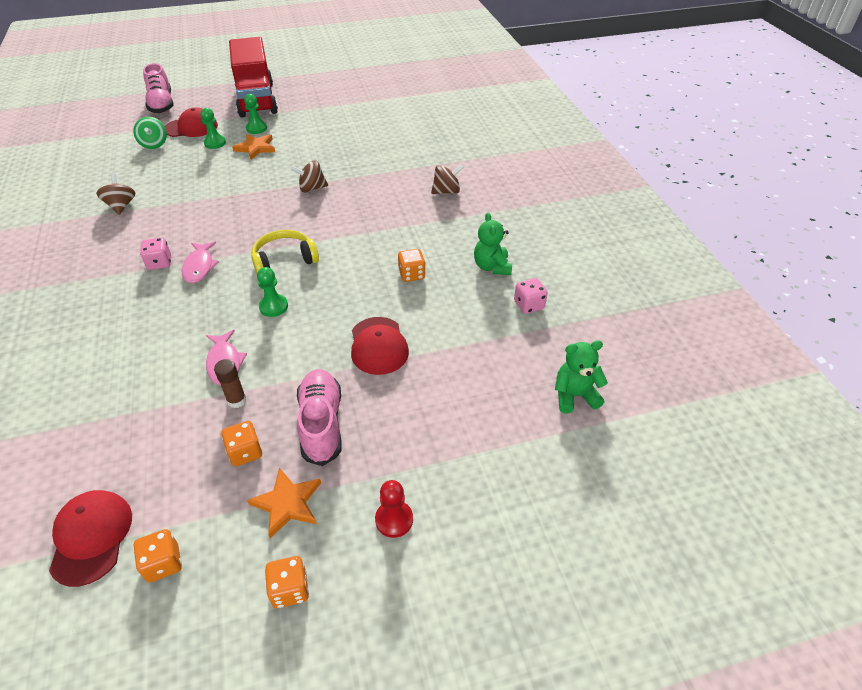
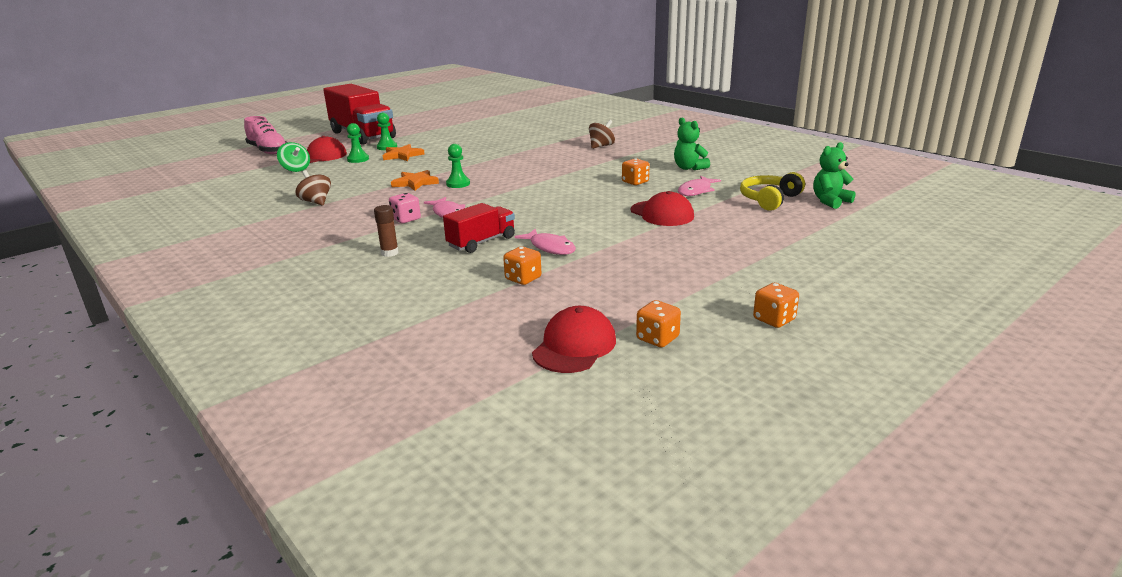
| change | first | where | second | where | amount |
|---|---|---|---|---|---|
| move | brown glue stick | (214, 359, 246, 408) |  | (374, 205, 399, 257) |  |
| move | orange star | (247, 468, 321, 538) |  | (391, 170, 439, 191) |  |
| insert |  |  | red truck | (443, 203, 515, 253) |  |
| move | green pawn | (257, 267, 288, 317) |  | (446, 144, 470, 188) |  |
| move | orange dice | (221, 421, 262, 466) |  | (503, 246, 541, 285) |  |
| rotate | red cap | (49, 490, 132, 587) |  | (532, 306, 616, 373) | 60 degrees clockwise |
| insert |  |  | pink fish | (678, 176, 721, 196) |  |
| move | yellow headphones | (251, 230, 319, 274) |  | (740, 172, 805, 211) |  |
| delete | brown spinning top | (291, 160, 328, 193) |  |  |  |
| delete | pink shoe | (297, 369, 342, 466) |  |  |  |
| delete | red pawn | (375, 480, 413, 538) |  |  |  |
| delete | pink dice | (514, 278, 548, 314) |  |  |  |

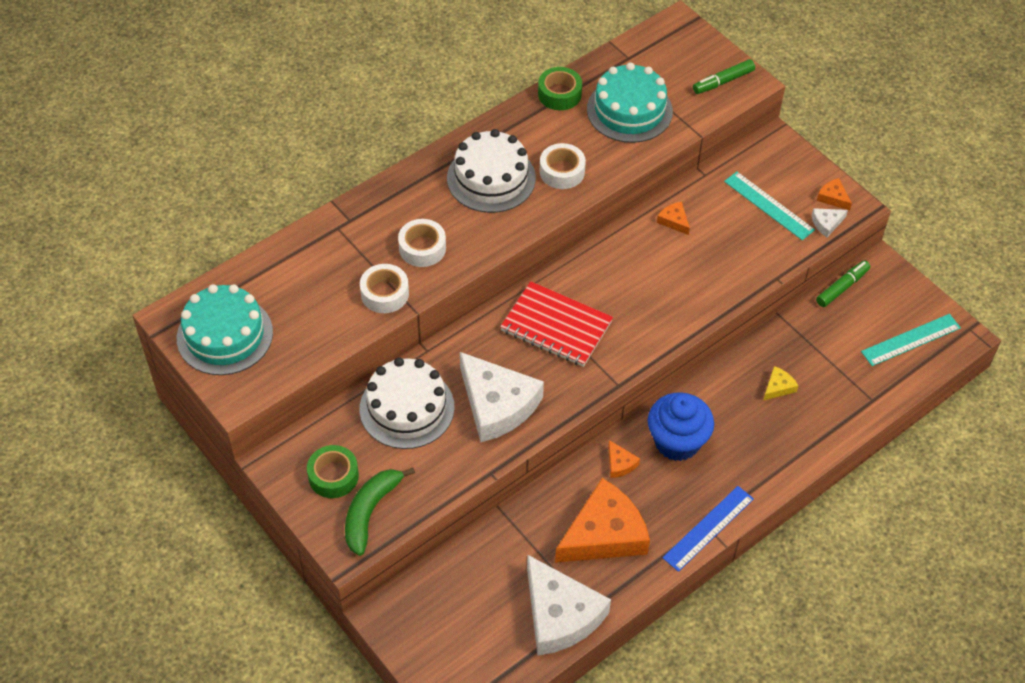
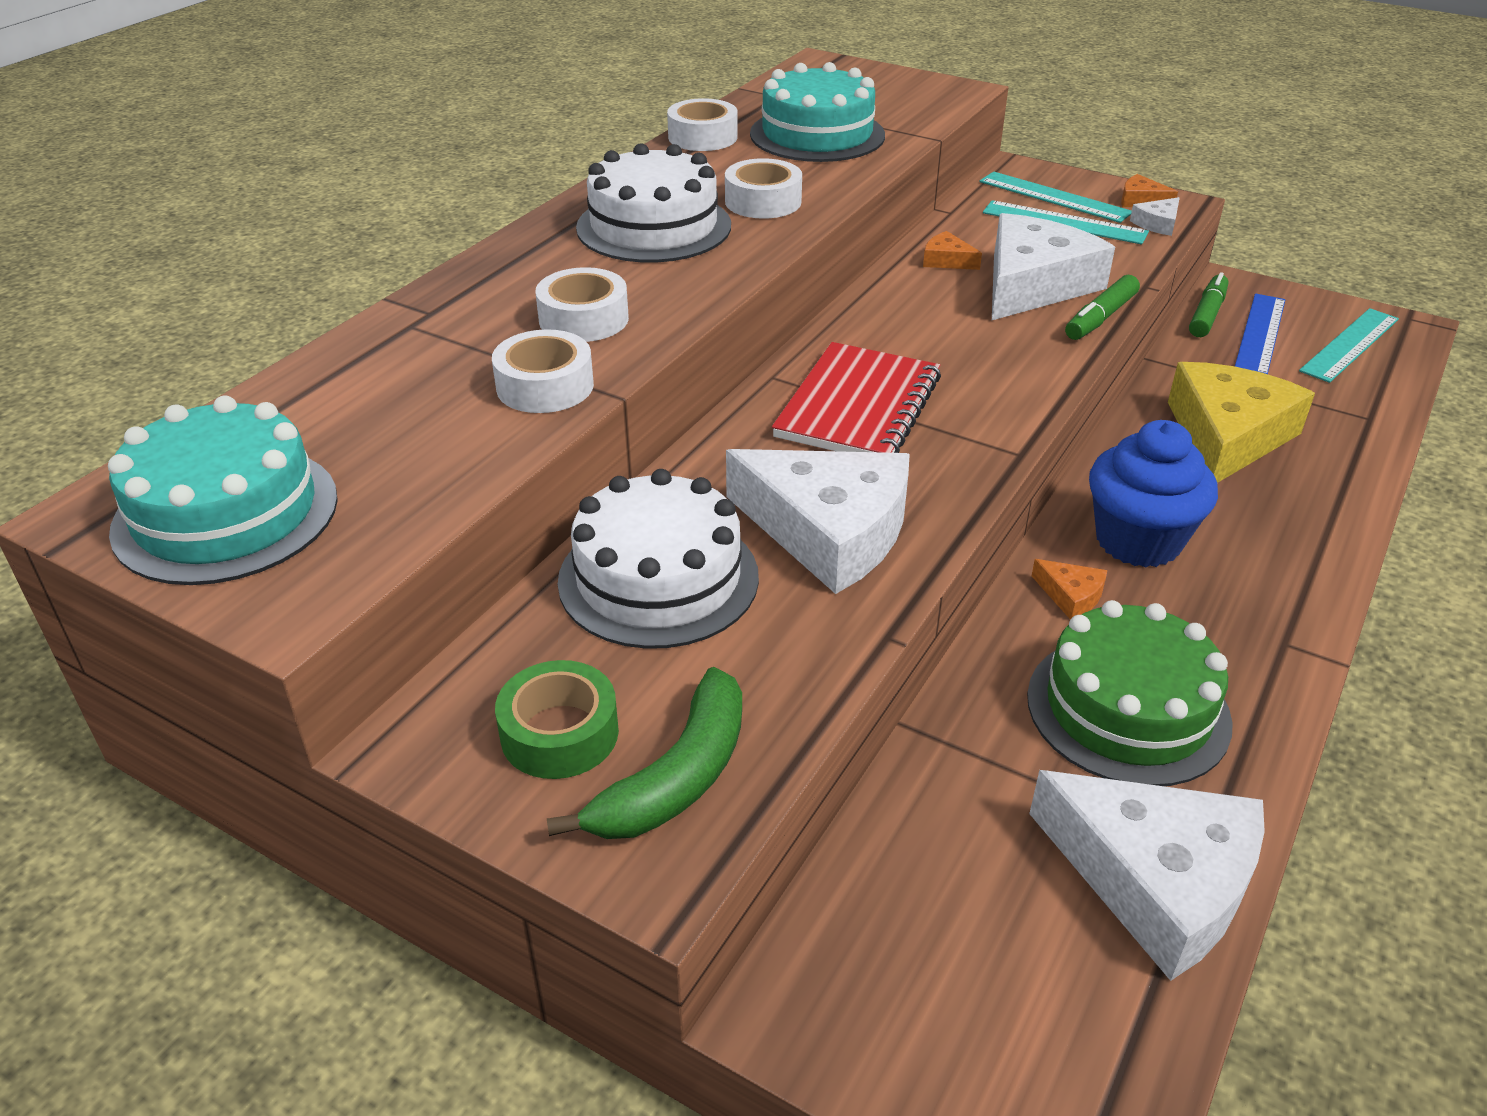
| change | first | where | second | where | amount |
|---|---|---|---|---|---|
| rotate | green banana | (345, 467, 415, 556) |  | (547, 667, 742, 839) | 150 degrees counterclockwise |
| recolor | green tape | (538, 67, 582, 110) | white tape | (667, 98, 738, 151) |  |
| rotate | red notebook | (500, 281, 613, 367) |  | (772, 342, 941, 453) | 75 degrees counterclockwise |
| insert |  |  | turquoise ruler | (980, 171, 1132, 223) |  |
| insert |  |  | white cheese | (992, 213, 1115, 320) |  |
| replace | orange cheese | (555, 478, 650, 563) | green cake | (1027, 600, 1233, 786) |  |
| move | green marker | (693, 59, 755, 94) |  | (1065, 275, 1140, 340) |  |
| resize | yellow cheese | (763, 366, 798, 401) |  | (1168, 362, 1315, 483) | x2.42 |
| move | blue ruler | (663, 486, 754, 572) |  | (1235, 294, 1285, 374) |  |

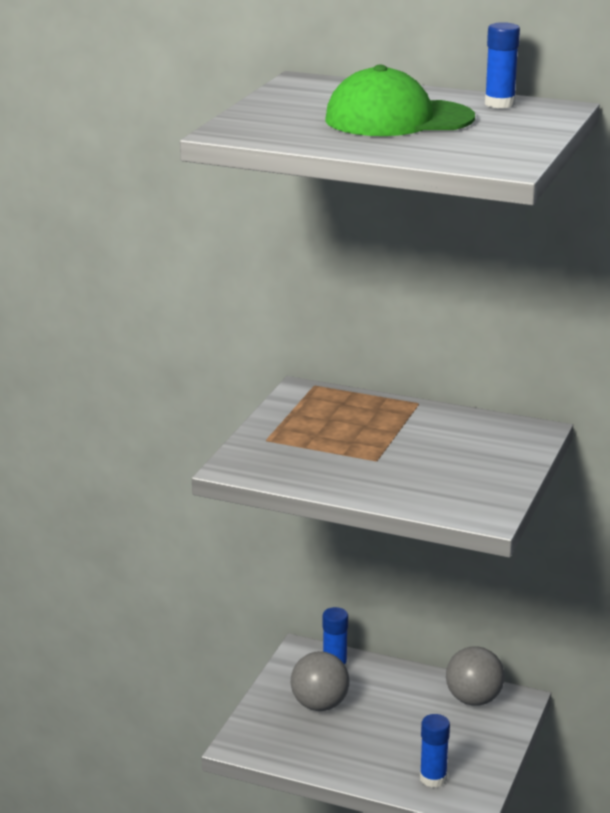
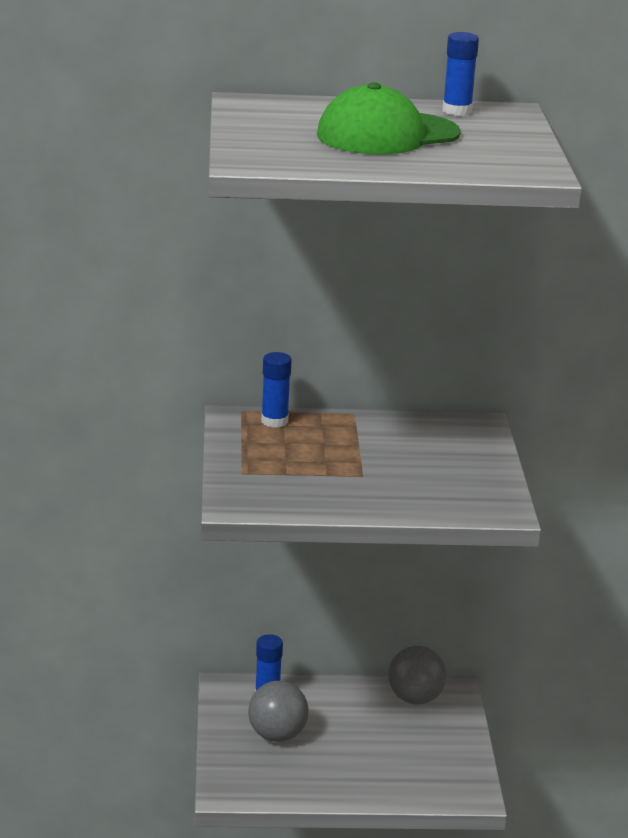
| change | first | where | second | where | amount |
|---|---|---|---|---|---|
| move | blue glue stick | (420, 714, 450, 787) |  | (261, 352, 292, 428) |  |

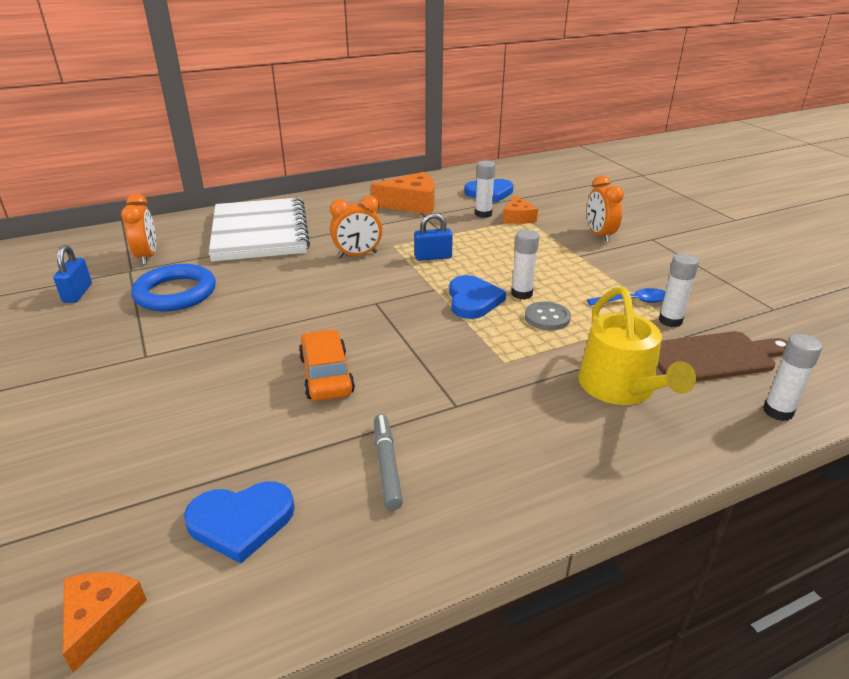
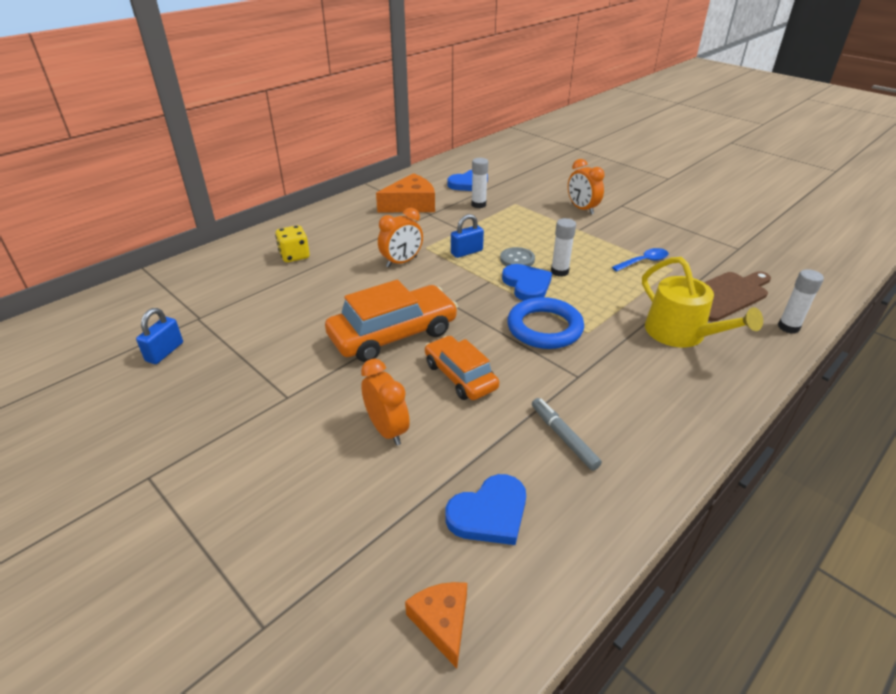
| change | first | where | second | where | amount |
|---|---|---|---|---|---|
| rotate | blue padlock | (53, 245, 92, 303) |  | (136, 308, 183, 364) | 45 degrees clockwise |
| replace | white notebook | (208, 197, 310, 262) | yellow dice | (275, 225, 310, 262) |  |
| insert |  |  | orange car | (325, 280, 458, 362) |  |
| move | orange clock | (121, 193, 156, 265) |  | (361, 359, 410, 446) |  |
| move | grey button | (525, 302, 571, 330) |  | (500, 247, 535, 266) |  |
| move | blue ring | (131, 264, 216, 311) |  | (507, 297, 584, 349) |  |
| delete | orange cheese | (503, 195, 538, 224) |  |  |  |
| delete | white glue stick | (659, 253, 699, 327) |  |  |  |

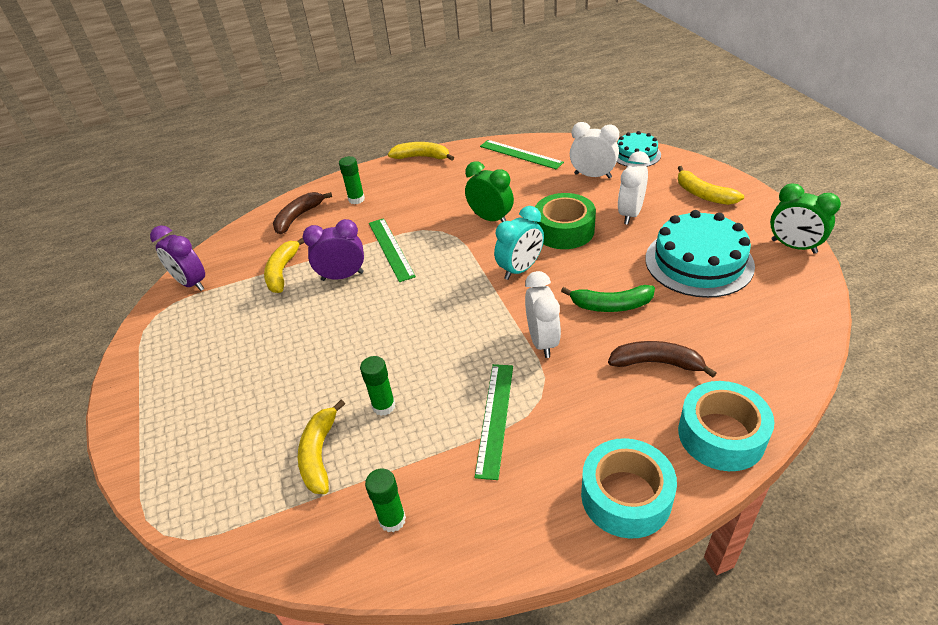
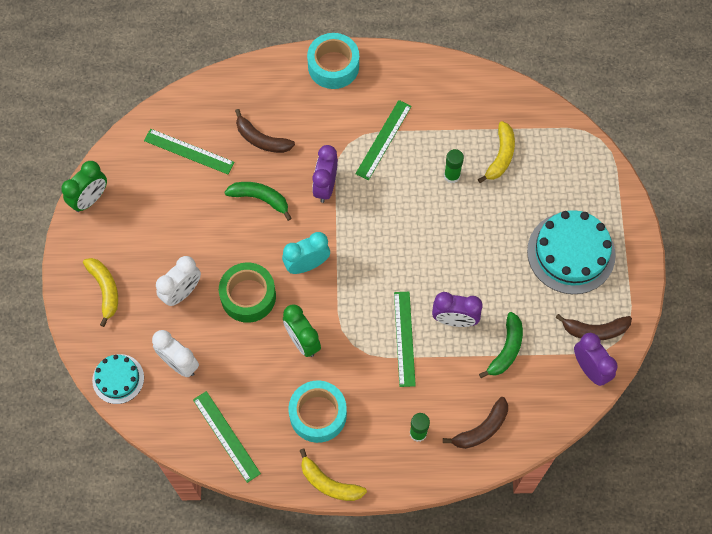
| change | first | where | second | where | amount |
|---|---|---|---|---|---|
| rotate | green clock | (770, 183, 841, 254) |  | (61, 161, 107, 212) | 75 degrees clockwise |
| insert |  |  | green ruler | (144, 129, 235, 174) |  |
| move | turquoise tape | (678, 381, 775, 471) |  | (288, 380, 347, 443) |  |
| recolor | white clock | (525, 271, 561, 358) | purple clock | (312, 145, 338, 203) |  |
| recolor | yellow banana | (264, 238, 304, 293) | green banana | (479, 312, 523, 378) |  |
| move | turquoise cake | (646, 210, 755, 298) |  | (527, 210, 616, 294) |  |
| insert |  |  | brown banana | (555, 314, 632, 340) |  |
| delete | green glue stick | (365, 468, 406, 532) |  |  |  |

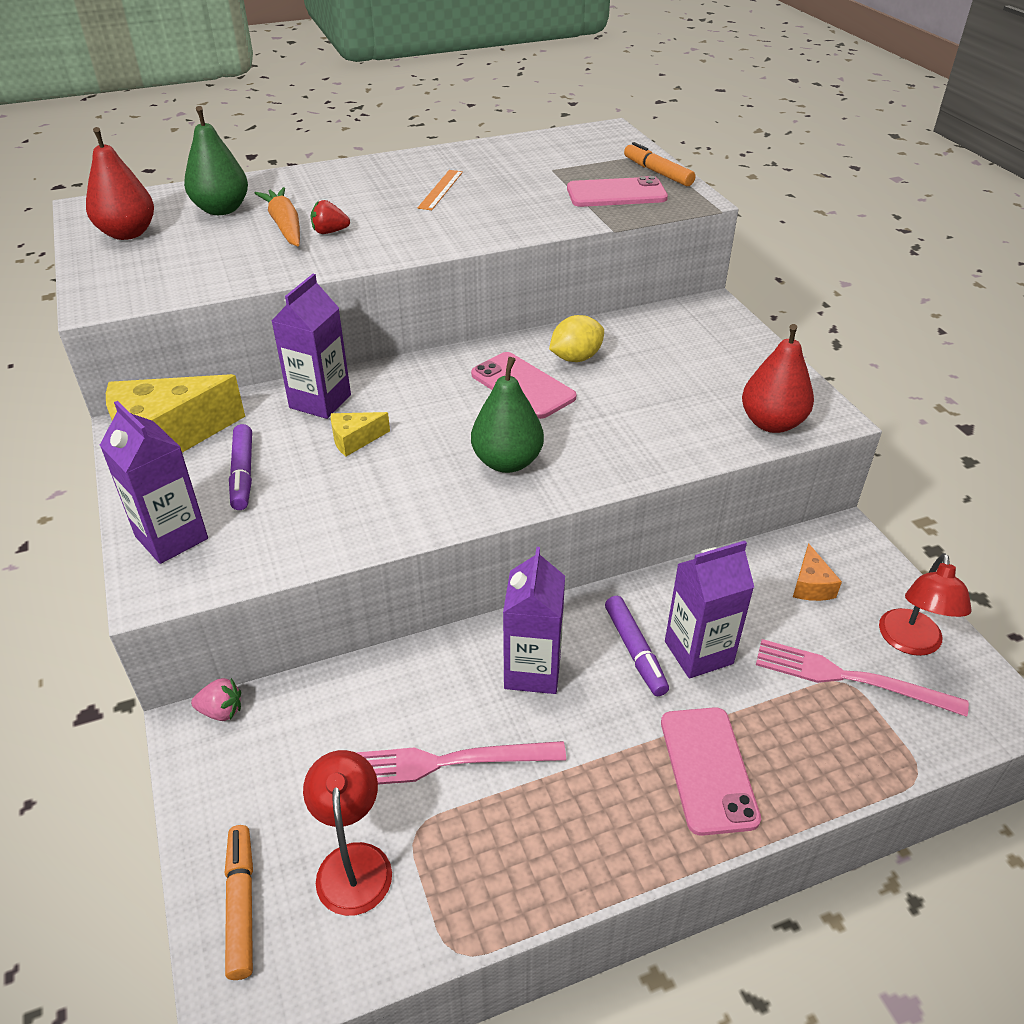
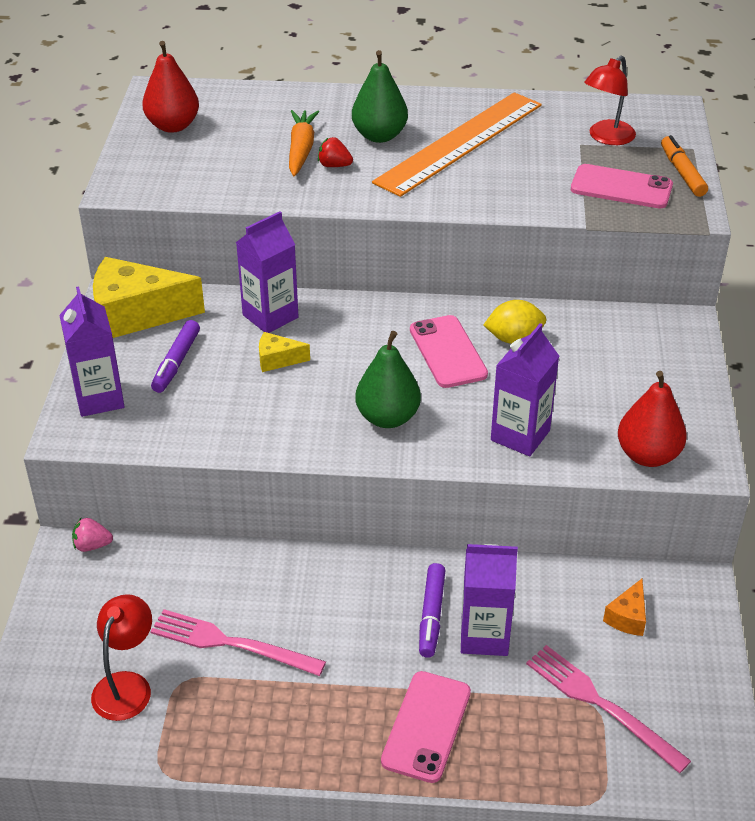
| change | first | where | second | where | amount |
|---|---|---|---|---|---|
| rotate | pink strawberry | (191, 678, 241, 721) |  | (72, 518, 113, 552) | 150 degrees clockwise |
| move | green pear | (184, 106, 248, 215) |  | (352, 50, 408, 143) |  |
| resize | orange ruler | (417, 170, 463, 210) |  | (372, 92, 542, 197) | x2.48 |
| move | purple carton | (503, 547, 565, 694) |  | (491, 323, 559, 456) |  |
| move | red lamp | (879, 553, 972, 656) |  | (584, 55, 636, 145) |  |
| delete | orange marker | (225, 825, 253, 980) |  |  |  |

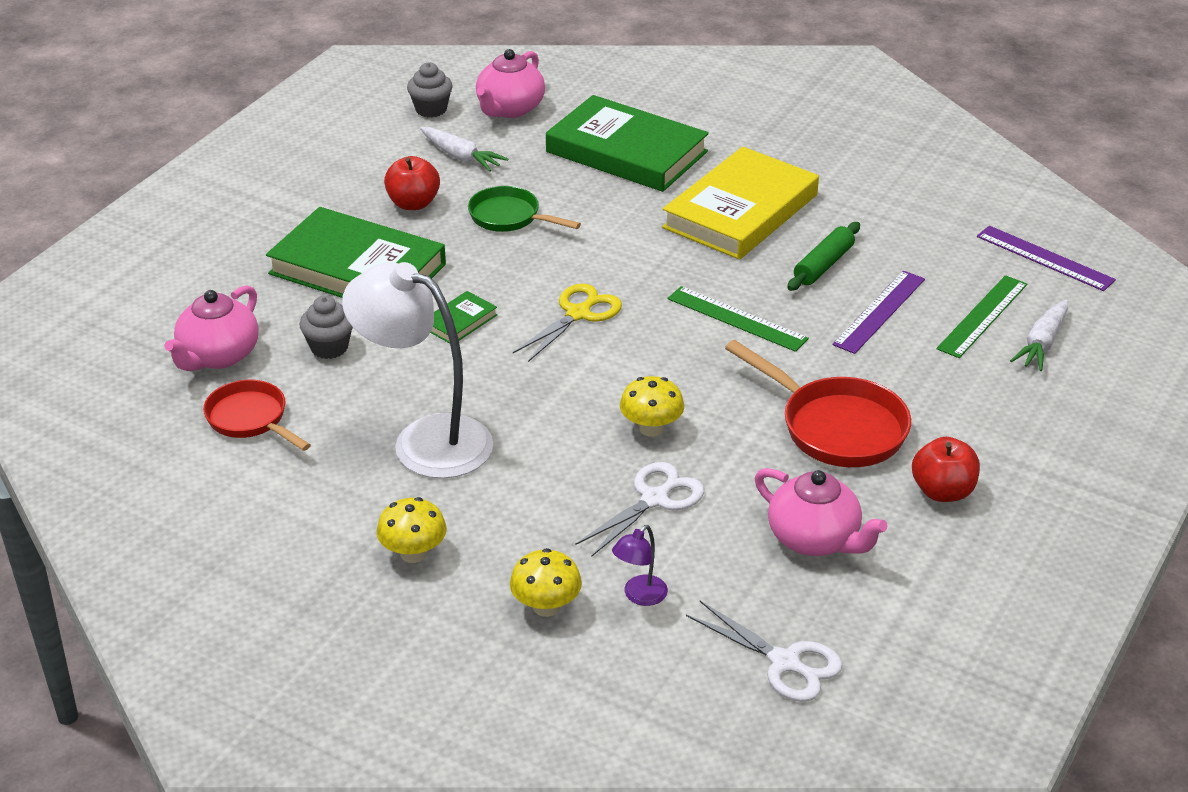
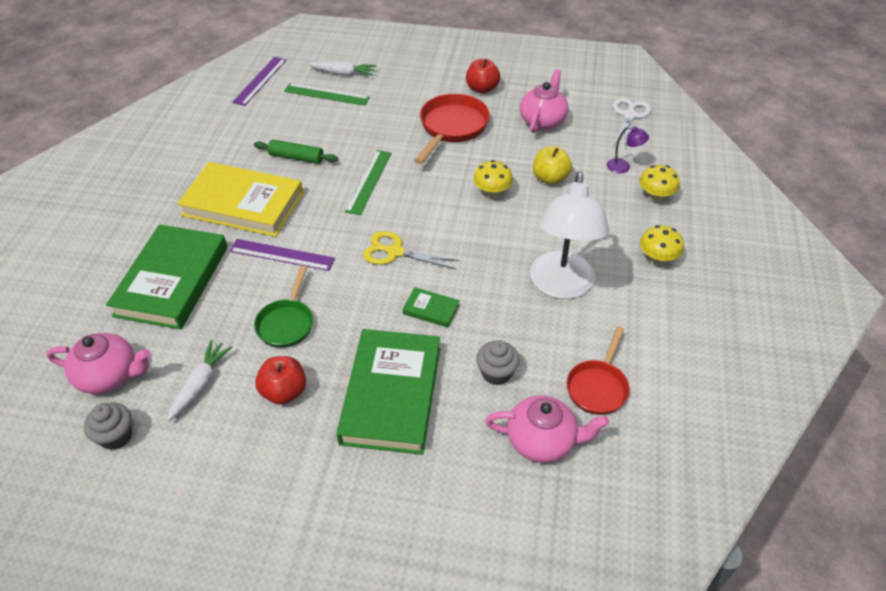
| change | first | where | second | where | amount |
|---|---|---|---|---|---|
| move | purple ruler | (832, 271, 925, 354) |  | (230, 239, 335, 271) |  |
| replace | white scissors | (575, 462, 704, 556) | yellow apple | (533, 146, 572, 185) |  |

